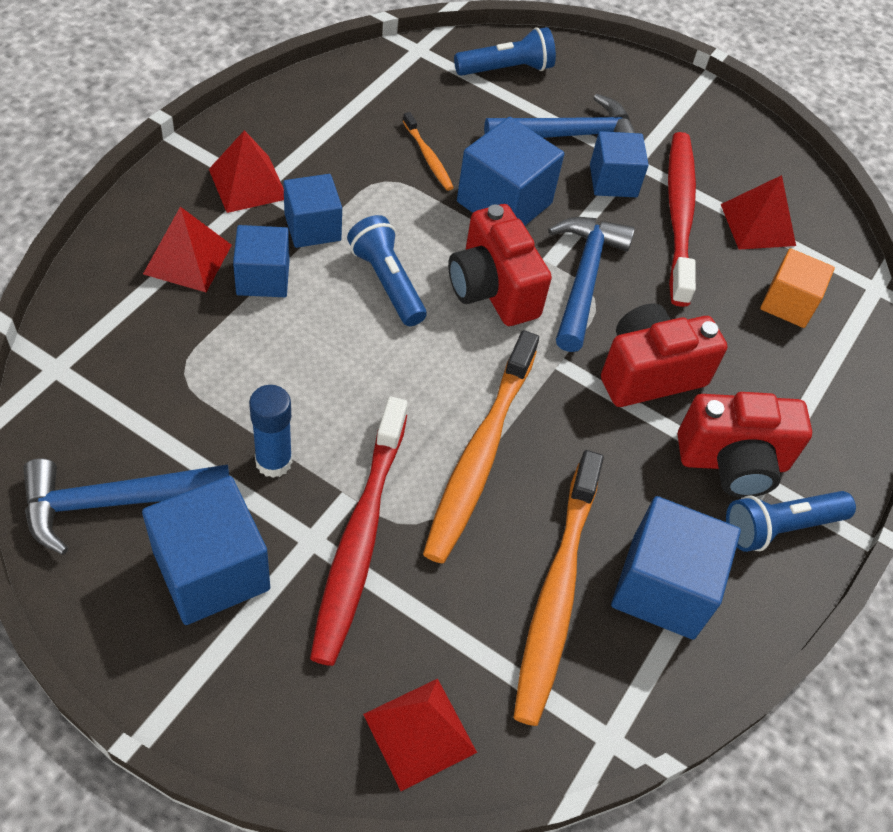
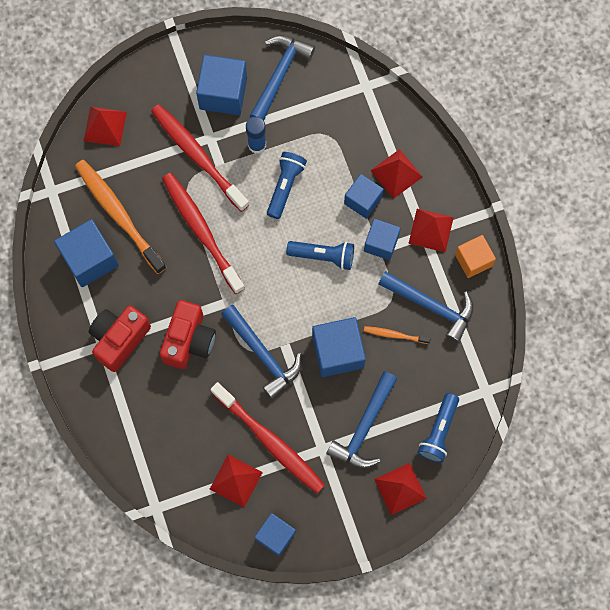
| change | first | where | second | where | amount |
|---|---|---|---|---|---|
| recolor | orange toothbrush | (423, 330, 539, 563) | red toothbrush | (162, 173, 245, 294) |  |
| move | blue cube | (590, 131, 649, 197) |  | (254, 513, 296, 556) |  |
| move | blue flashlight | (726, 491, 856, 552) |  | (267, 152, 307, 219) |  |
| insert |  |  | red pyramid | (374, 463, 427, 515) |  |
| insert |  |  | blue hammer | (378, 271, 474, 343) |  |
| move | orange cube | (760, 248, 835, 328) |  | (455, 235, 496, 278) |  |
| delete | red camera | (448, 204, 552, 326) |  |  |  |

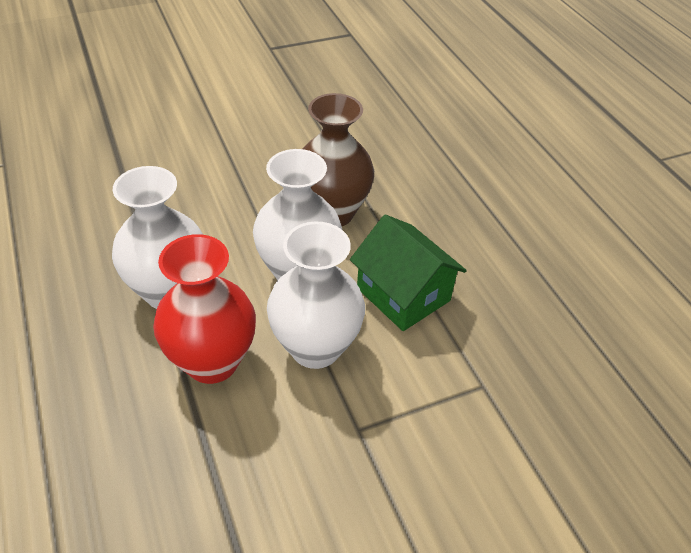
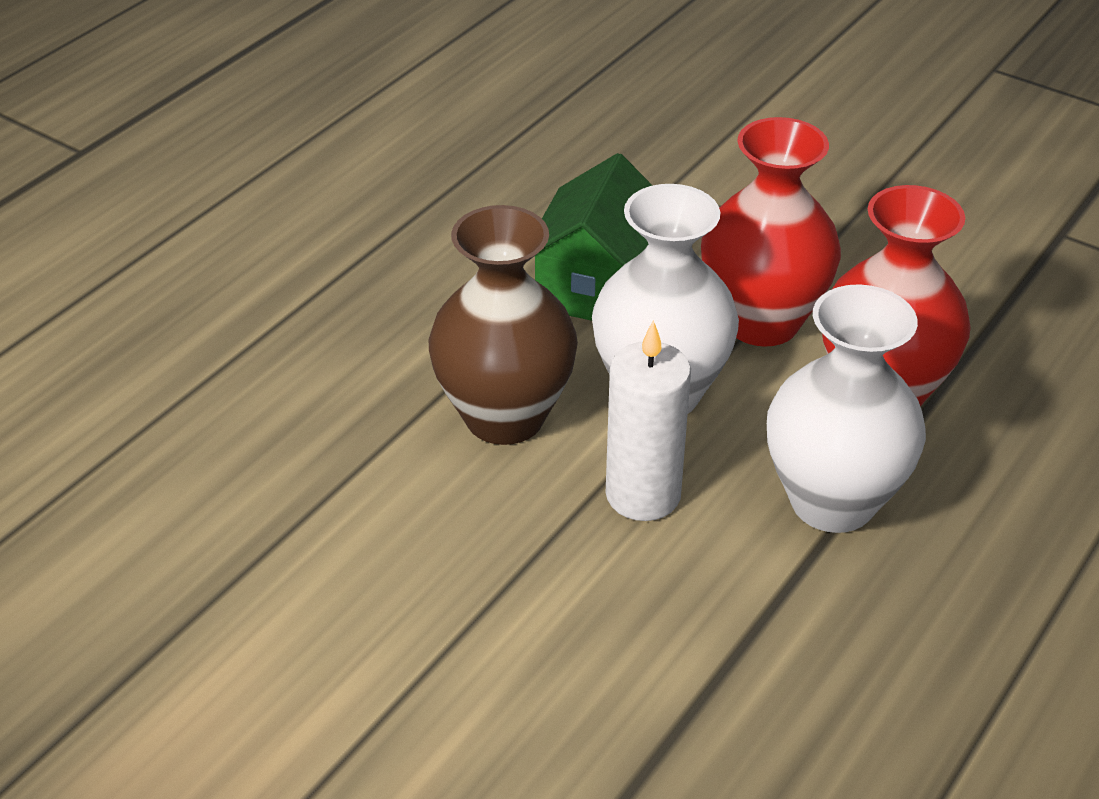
| change | first | where | second | where | amount |
|---|---|---|---|---|---|
| insert |  |  | white candle | (606, 320, 691, 521) |  |
| recolor | white vase | (267, 221, 365, 369) | red vase | (701, 117, 841, 347) |  |

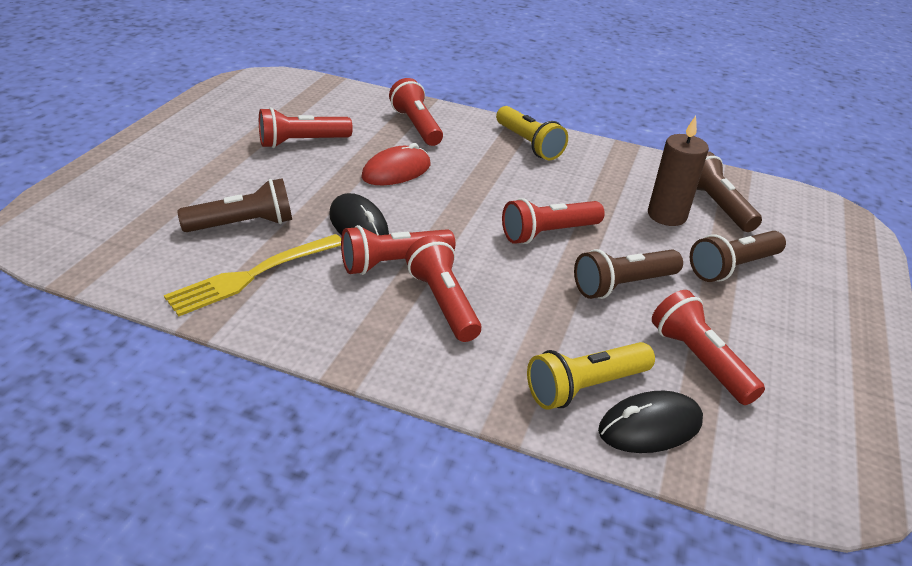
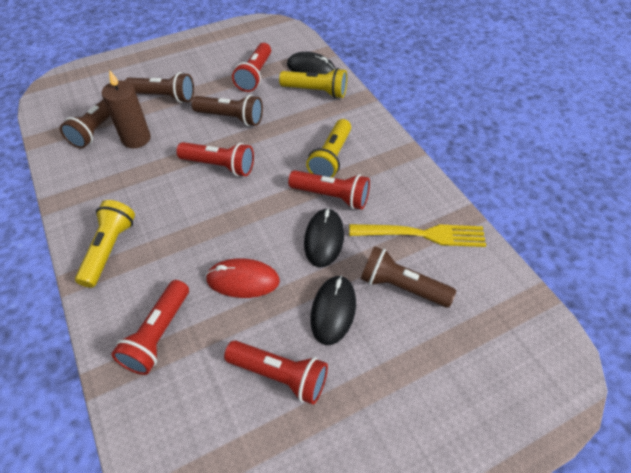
| change | first | where | second | where | amount |
|---|---|---|---|---|---|
| recolor | red flashlight | (405, 235, 481, 342) | yellow flashlight | (306, 119, 351, 178) |  |
| insert |  |  | black mouse | (310, 275, 356, 345) |  |

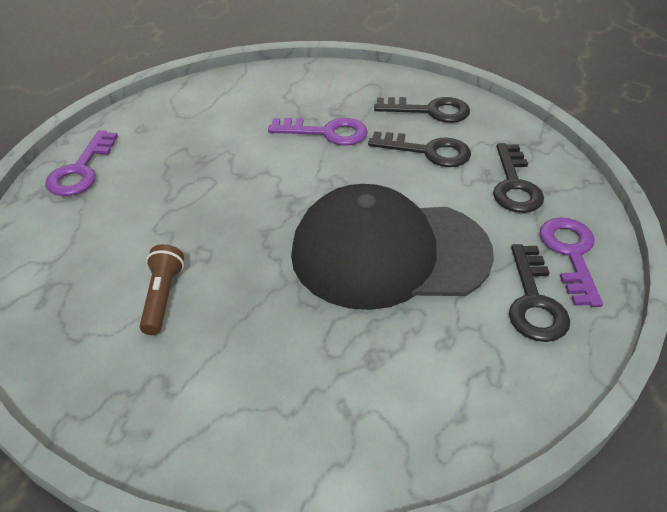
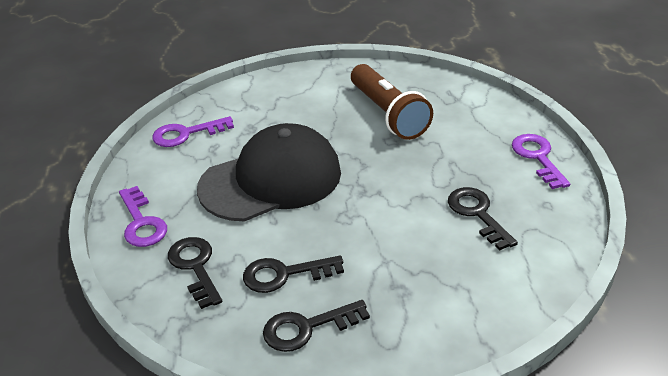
| change | first | where | second | where | amount |
|---|---|---|---|---|---|
| move | purple key | (268, 118, 368, 146) |  | (152, 116, 234, 147) |  |
| resize | brown flashlight | (139, 244, 184, 335) |  | (351, 64, 433, 140) | x1.97 |
| move | black key | (509, 244, 570, 342) |  | (448, 187, 518, 251) |  |

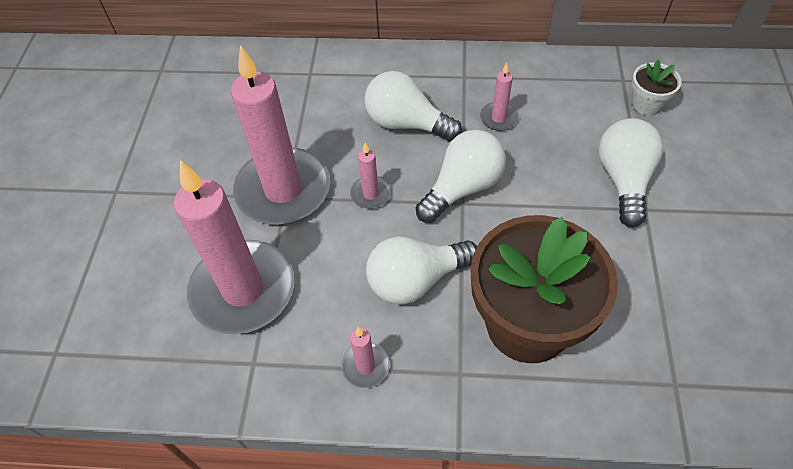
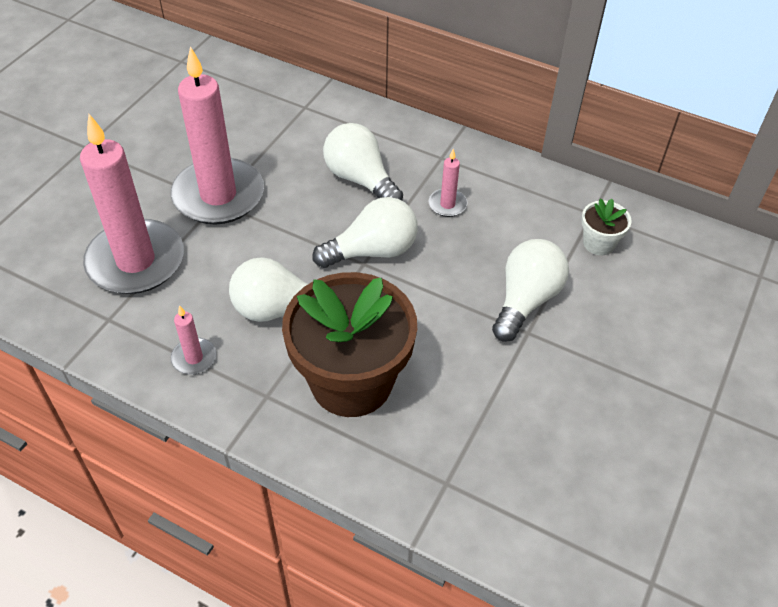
| change | first | where | second | where | amount |
|---|---|---|---|---|---|
| delete | pink candle | (350, 143, 391, 209) |  |  |  |

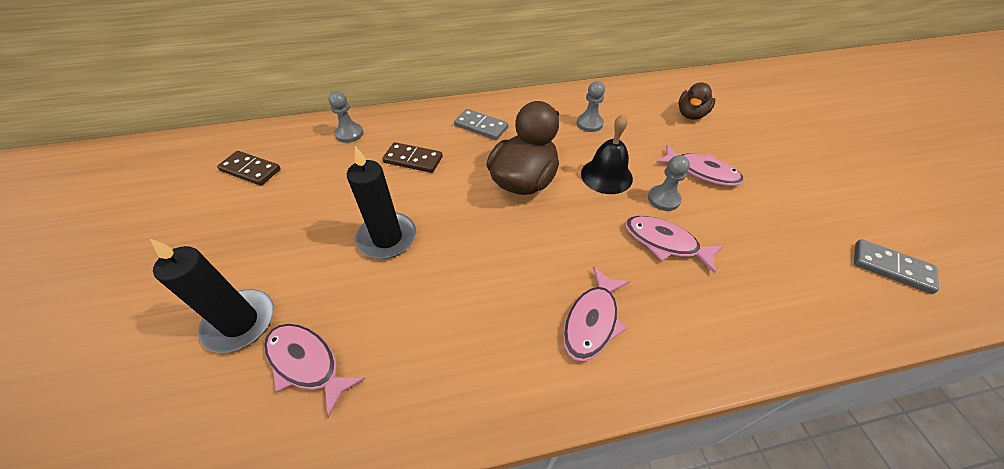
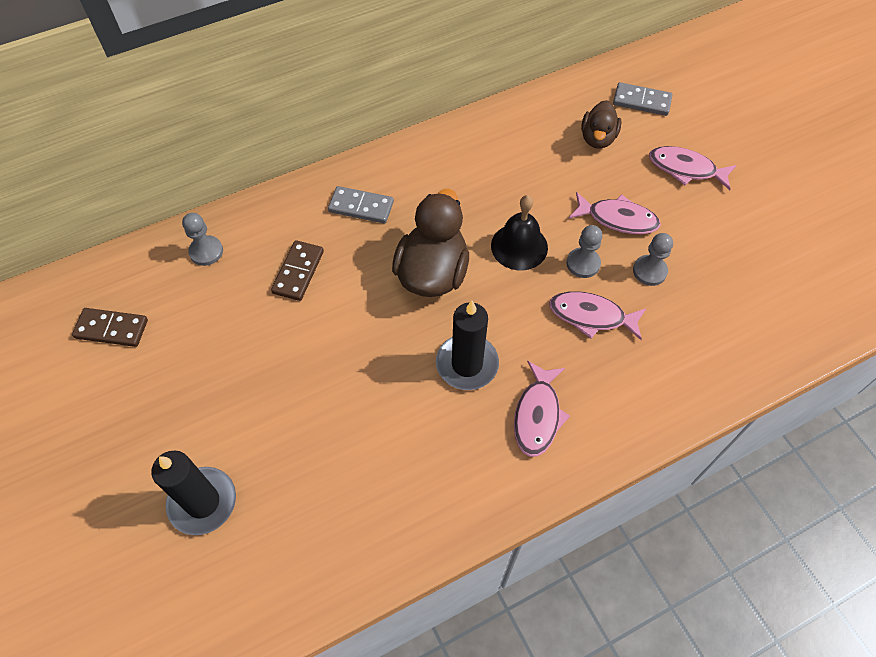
| change | first | where | second | where | amount |
|---|---|---|---|---|---|
| rotate | brown domino | (382, 142, 443, 173) |  | (271, 240, 324, 301) | 75 degrees counterclockwise |
| move | black candle | (347, 146, 416, 259) |  | (436, 301, 499, 390) |  |
| move | grey domino | (854, 239, 939, 294) |  | (613, 82, 673, 116) |  |
| move | grey pawn | (577, 81, 605, 132) |  | (633, 233, 673, 286) |  |
| move | pink fish | (264, 324, 365, 418) |  | (649, 146, 736, 190) |  |

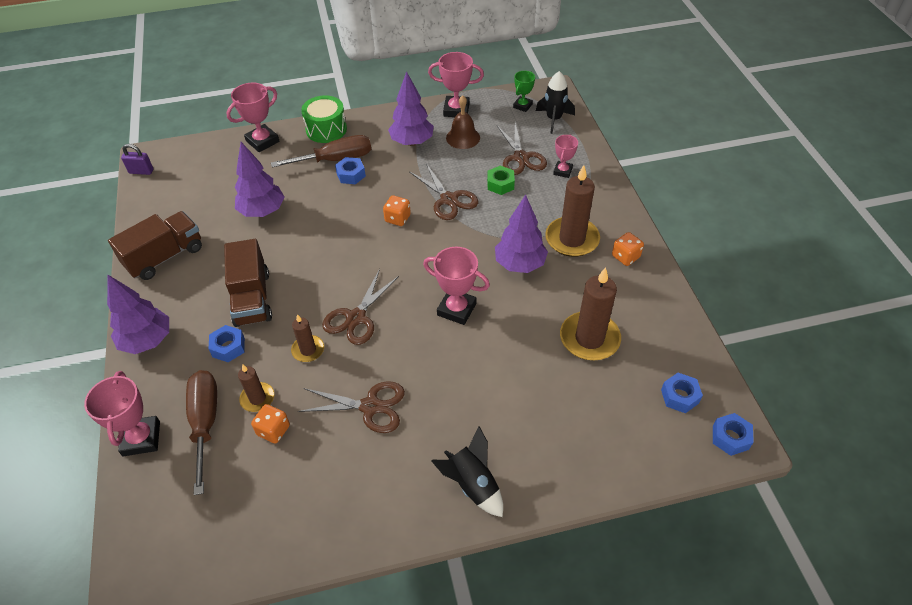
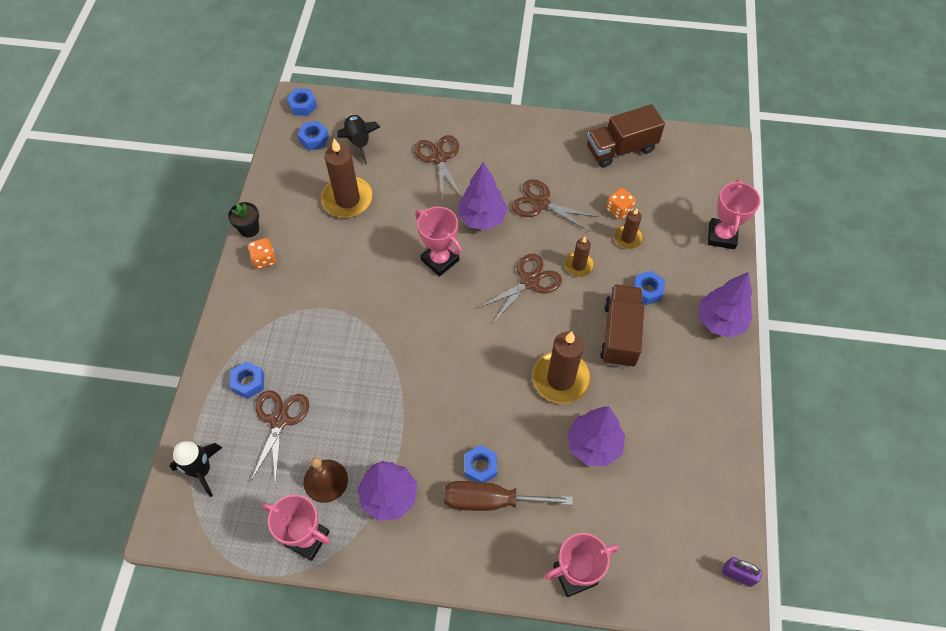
| change | first | where | second | where | amount |
|---|---|---|---|---|---|
| insert |  |  | black flower pot | (228, 202, 259, 237) |  |
| replace | pink trophy | (553, 135, 578, 178) | blue nut | (230, 361, 264, 399) |  |
| move | black rocket | (432, 426, 503, 517) |  | (337, 114, 380, 165) |  |
| move | brown scissors | (410, 163, 479, 220) |  | (414, 135, 462, 200) |  |
| move | purple tree | (495, 194, 548, 273) |  | (459, 162, 508, 230) |  |
| move | brown candle | (545, 165, 600, 257) |  | (532, 331, 591, 404) |  |
| move | brown truck | (108, 211, 202, 280) |  | (587, 104, 665, 168) |  |
| delete | brown screwdriver | (186, 370, 217, 495) |  |  |  |
| delete | green drum | (301, 95, 347, 143) |  |  |  |
| delete | orange dice | (383, 195, 411, 226) |  |  |  |
| delete | green nut | (487, 165, 515, 195) |  |  |  |
| delete | green trophy | (513, 71, 535, 112) |  |  |  |

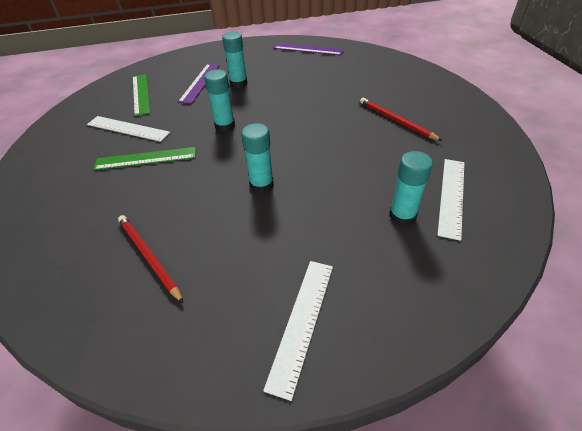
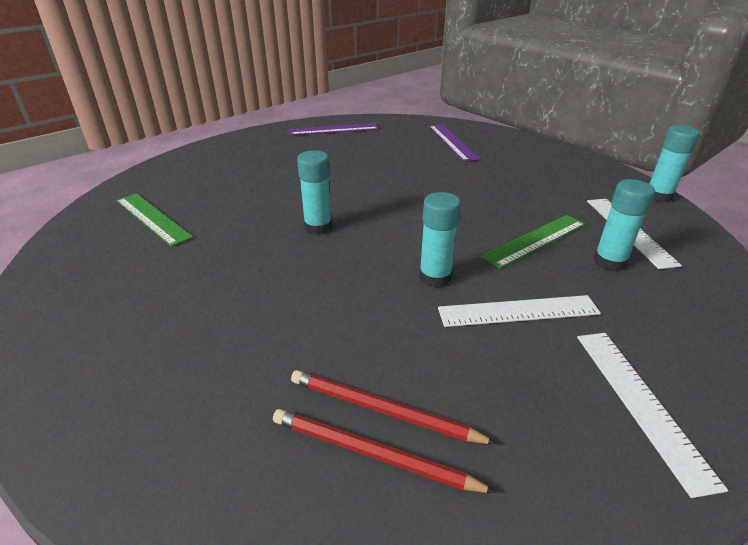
| change | first | where | second | where | amount |
|---|---|---|---|---|---|
| move | red pencil | (360, 98, 442, 141) |  | (273, 409, 497, 493) |  |
| move | purple ruler | (178, 64, 220, 104) |  | (429, 125, 481, 162) |  |
| move | white ruler | (87, 116, 170, 142) |  | (438, 295, 601, 327) |  |
| move | green ruler | (93, 147, 196, 170) |  | (481, 215, 585, 269) |  |
| move | turquoise glue stick | (222, 32, 247, 88) |  | (649, 125, 700, 202) |  |

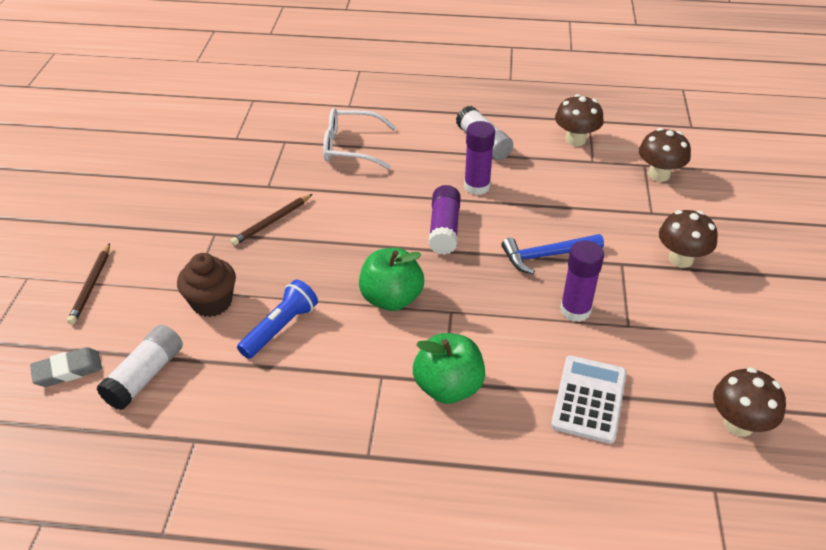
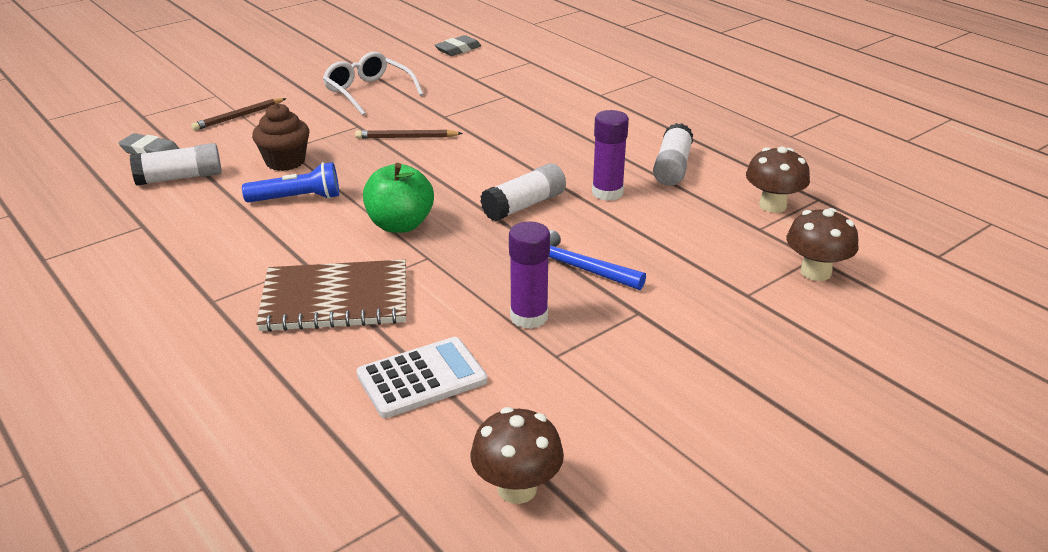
| change | first | where | second | where | amount |
|---|---|---|---|---|---|
| replace | green apple | (413, 333, 485, 404) | brown notebook | (256, 259, 406, 332) |  |
| move | white glasses | (323, 108, 396, 169) |  | (323, 52, 423, 115) |  |
| insert |  |  | grey eraser | (435, 35, 481, 56) |  |
| recolor | purple glue stick | (428, 185, 461, 255) | white glue stick | (480, 163, 566, 221) |  |
| delete | brown mushroom | (659, 210, 718, 268) |  |  |  |

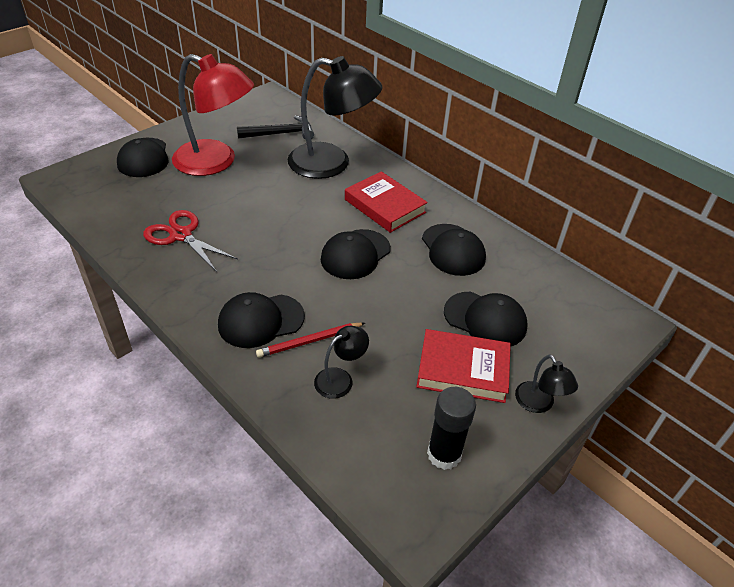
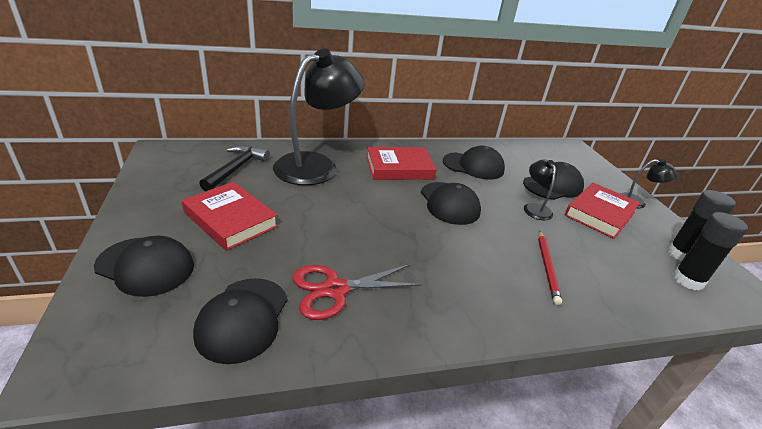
| change | first | where | second | where | amount |
|---|---|---|---|---|---|
| replace | red lamp | (172, 54, 254, 176) | red book | (182, 182, 278, 251) |  |
| move | black cap | (218, 292, 305, 348) |  | (193, 278, 287, 364) |  |
| move | black lamp | (314, 326, 369, 399) |  | (524, 159, 557, 220) |  |
| insert |  |  | black glue stick | (672, 212, 748, 291) |  |

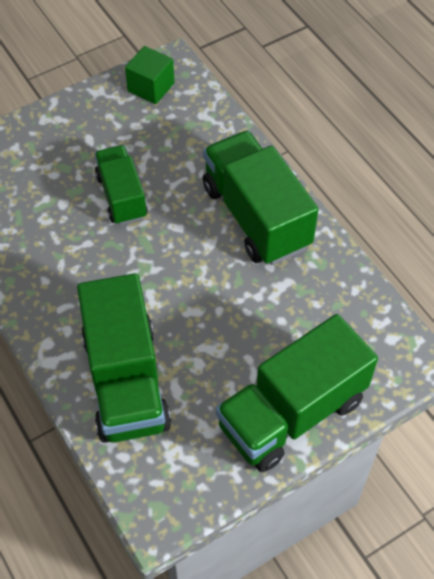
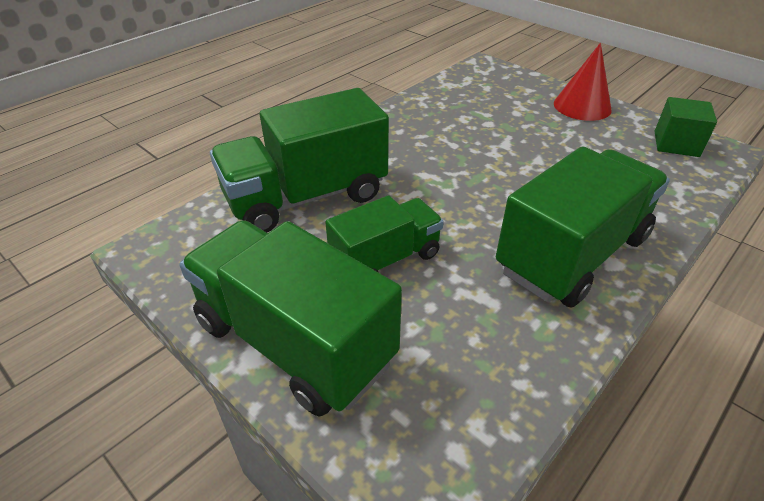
| change | first | where | second | where | amount |
|---|---|---|---|---|---|
| move | green truck | (95, 145, 148, 225) |  | (325, 195, 444, 273) |  |
| insert |  |  | red cone | (554, 43, 612, 121) |  |

